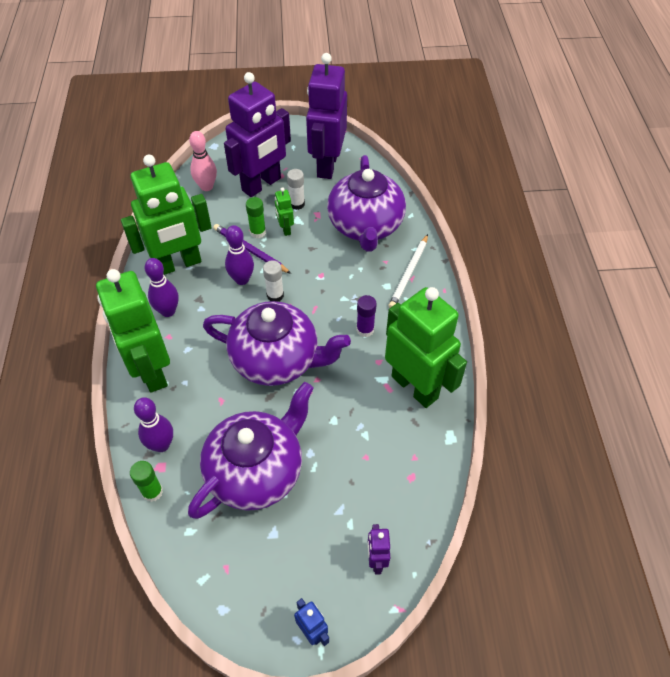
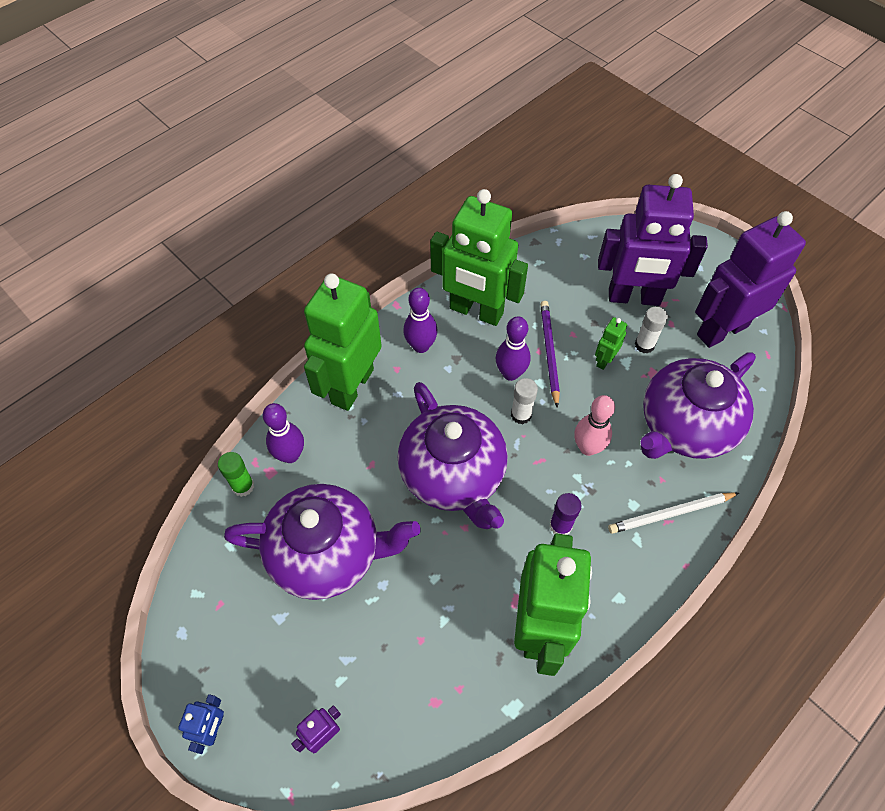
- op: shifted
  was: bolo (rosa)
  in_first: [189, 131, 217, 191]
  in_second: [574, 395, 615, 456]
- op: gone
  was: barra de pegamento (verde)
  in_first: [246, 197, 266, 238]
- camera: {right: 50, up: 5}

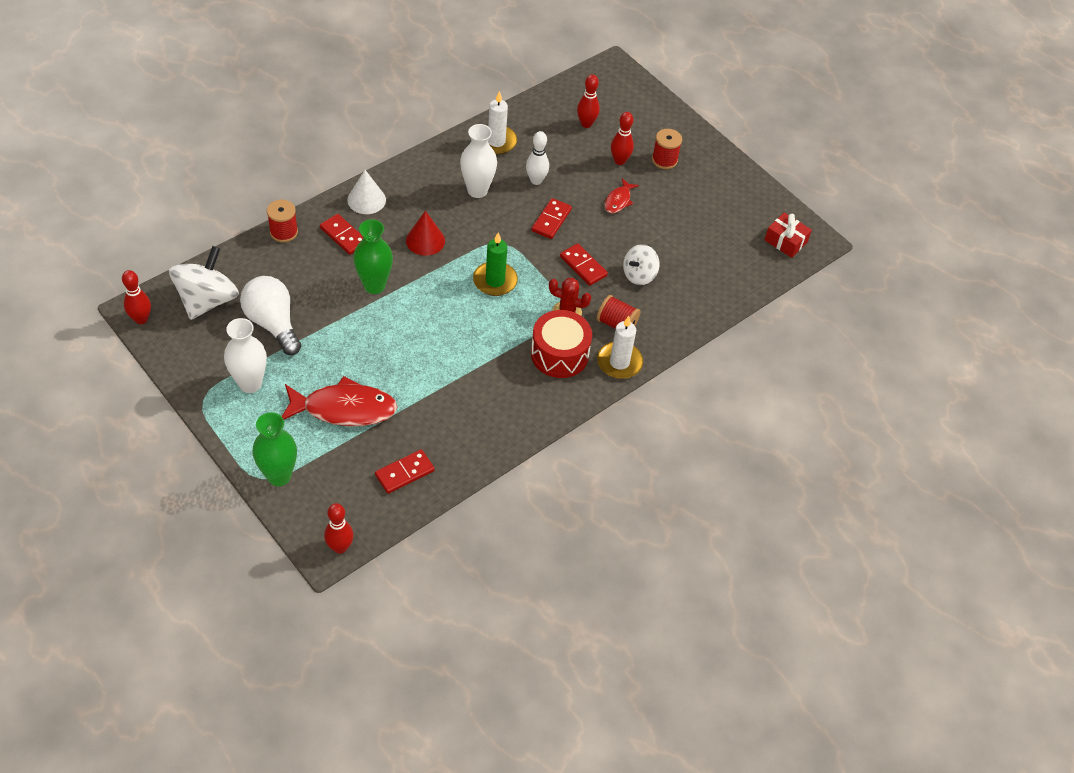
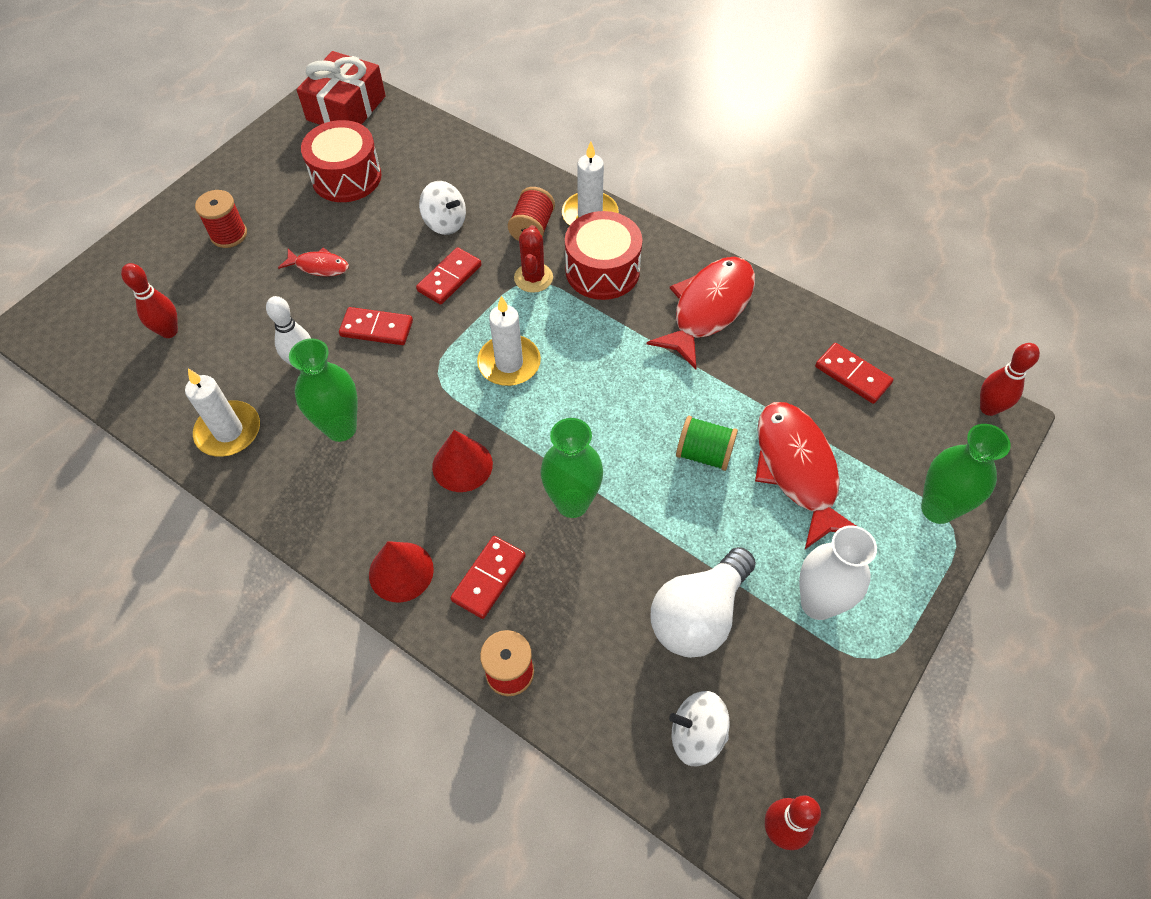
- op: gone
  was: bolo (rojo)
  in_first: [611, 112, 634, 165]
- op: repainted
  was: florero (blanco)
  now: florero (verde)
  in_first: [460, 124, 497, 198]
  in_second: [289, 338, 358, 442]
- op: repainted
  was: cono (blanco)
  now: cono (rojo)
  in_first: [347, 170, 386, 214]
  in_second: [369, 541, 434, 602]
- op: scaled
  was: regalo (rojo)
  in_first: [765, 212, 812, 258]
  in_second: [297, 51, 386, 125]
  ratio: 1.57
- op: repainted
  was: vela (verde)
  now: vela (blanco)
  in_first: [473, 232, 518, 296]
  in_second: [477, 296, 541, 386]
- op: scaled
  was: peonza (blanco)
  in_first: [169, 246, 239, 320]
  in_second: [669, 691, 729, 767]
  ratio: 0.6
- op: new
  now: tambor (rojo)
  in_second: [301, 120, 381, 202]
- op: new
  now: pez (rojo)
  in_second: [647, 257, 755, 370]
- op: new
  now: carrete (verde)
  in_second: [676, 416, 738, 471]
- camera: {right: -100, up: 5}

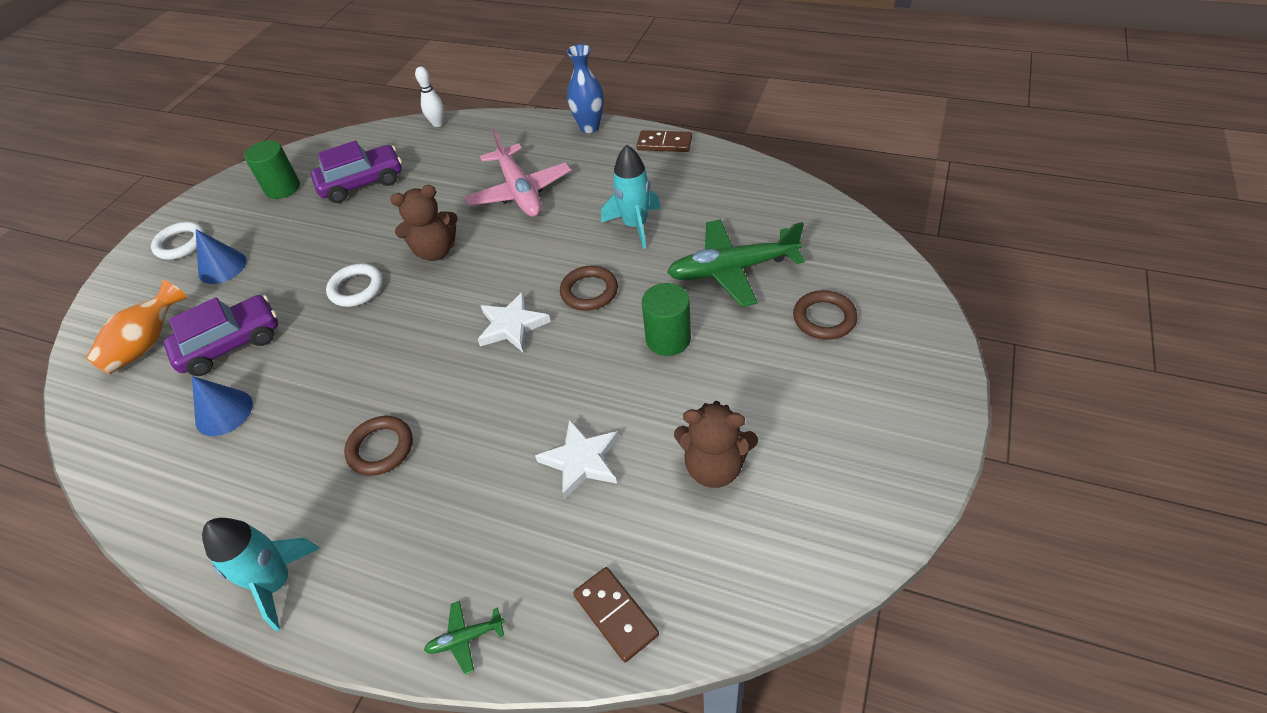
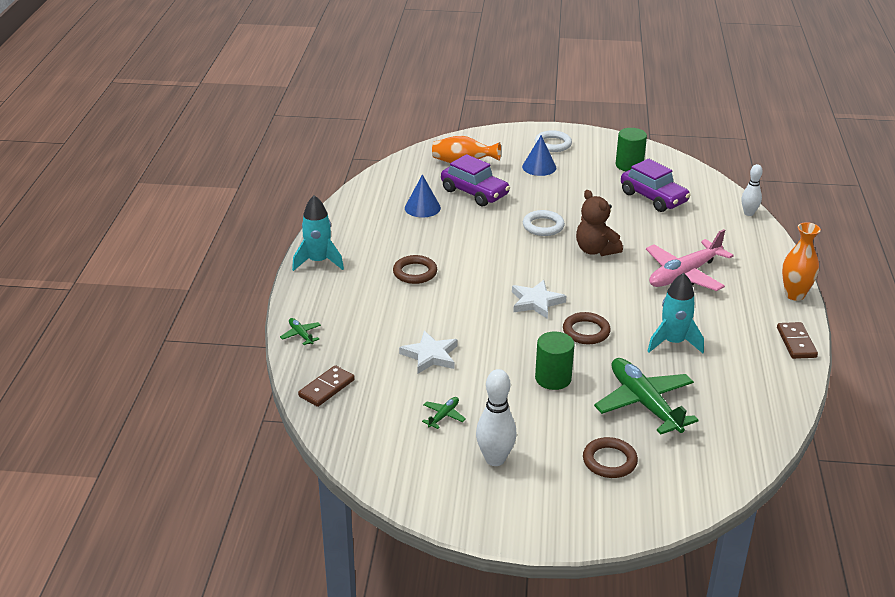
- op: repainted
  was: florero (azul)
  now: florero (naranja)
  in_first: [567, 44, 604, 133]
  in_second: [782, 222, 821, 301]
- op: swapped
  was: osito (marrón)
  now: avión (verde)
  in_first: [674, 401, 758, 488]
  in_second: [422, 397, 466, 429]
- op: new
  now: bolo (blanco)
  in_second: [476, 369, 517, 466]
- camera: {right: 70, up: -15}

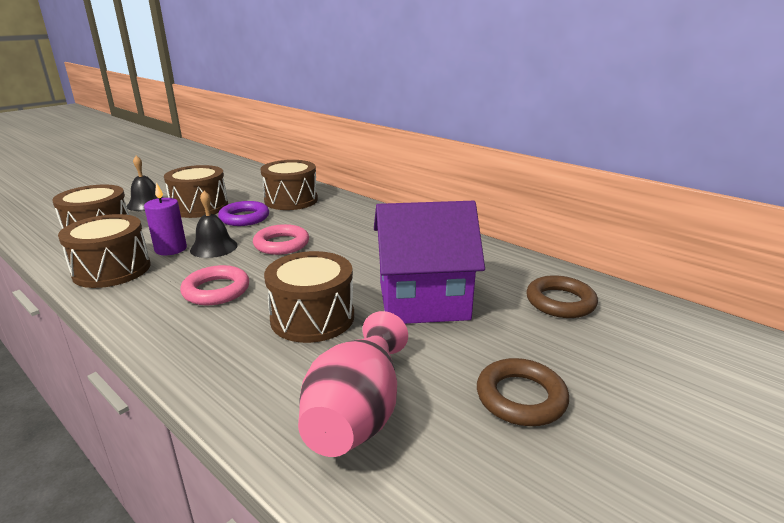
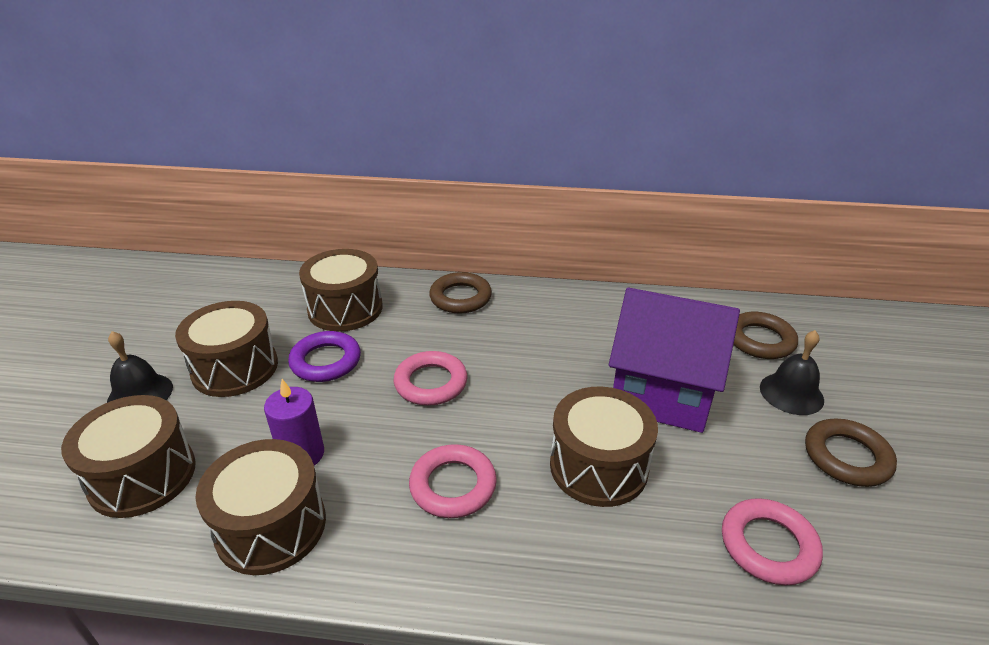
- op: shifted
  was: campana (negro)
  in_first: [190, 191, 238, 258]
  in_second: [760, 330, 824, 415]
- op: rotated
  was: casa (morado)
  in_first: [374, 201, 485, 324]
  in_second: [609, 288, 740, 433]
  clockwise: 60
- op: swapped
  was: florero (rosa)
  now: anillo (rosa)
  in_first: [298, 311, 408, 457]
  in_second: [722, 498, 823, 586]
- op: new
  now: anillo (marrón)
  in_second: [429, 272, 492, 314]
- camera: {right: -35, up: 10}

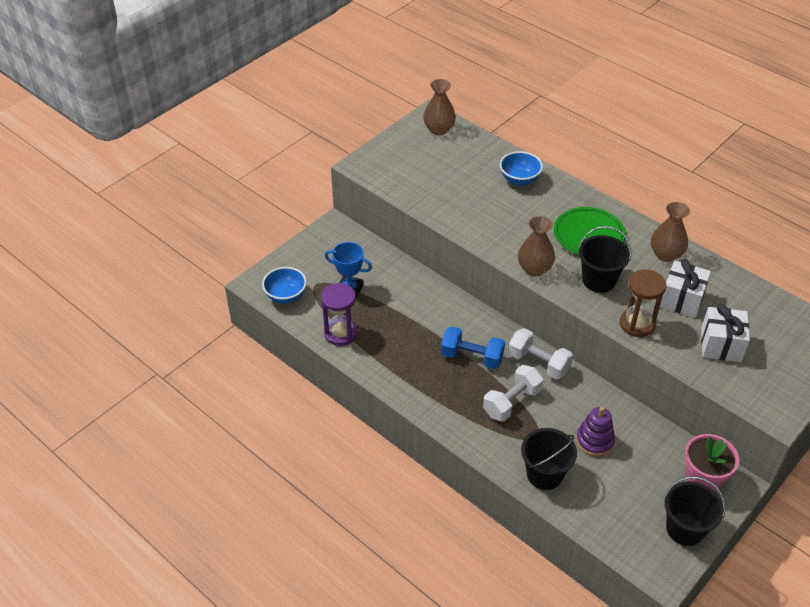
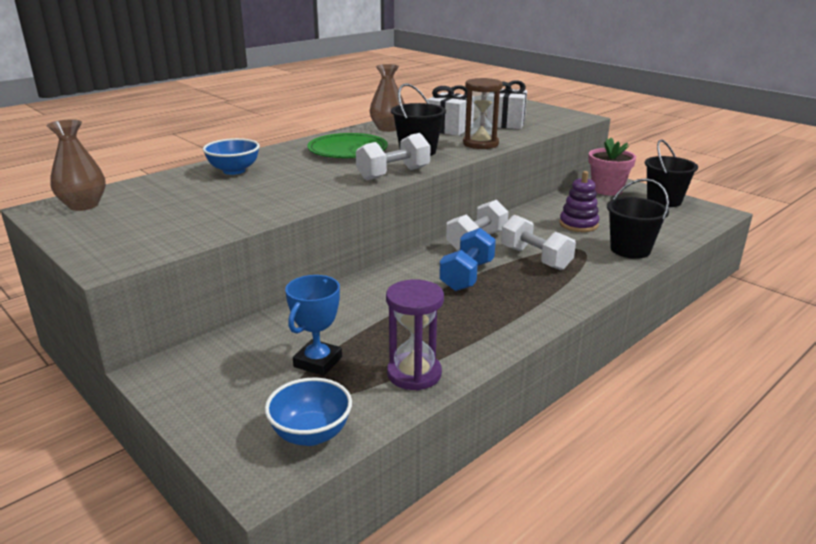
- op: swapped
  was: florero (marrón)
  now: mancuerna (blanco)
  in_first: [518, 216, 555, 276]
  in_second: [356, 133, 430, 181]
- camera: {right: -85, up: -20}

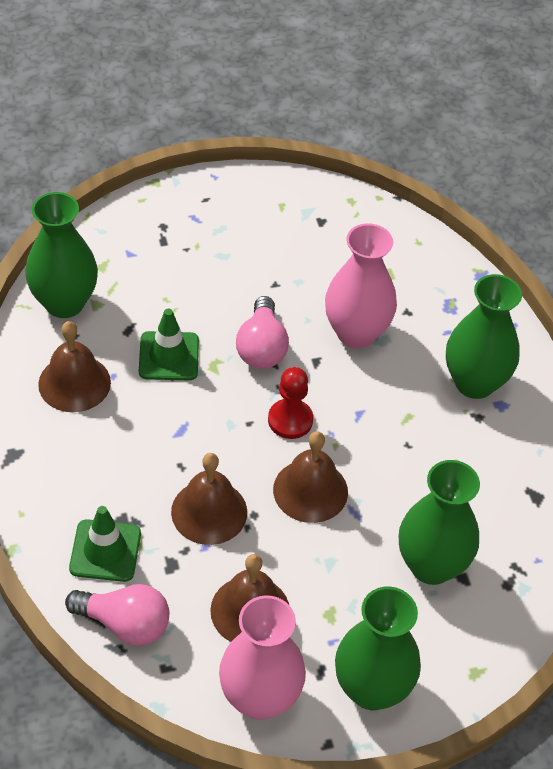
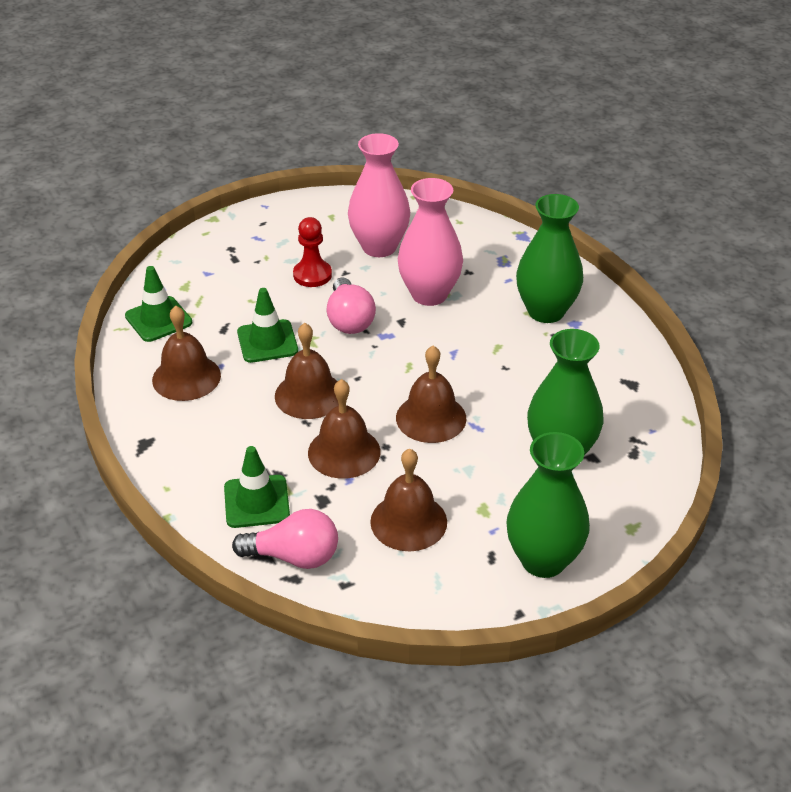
- op: swapped
  was: florero (verde)
  now: cono de tráfico (verde)
  in_first: [25, 192, 98, 318]
  in_second: [125, 266, 192, 342]
- op: shifted
  was: peón (rojo)
  in_first: [268, 367, 313, 439]
  in_second: [293, 217, 332, 287]
- op: shifted
  was: florero (rosa)
  in_first: [219, 595, 306, 720]
  in_second: [348, 133, 410, 257]
- op: new
  now: campana (marrón)
  in_second: [275, 323, 339, 419]
- camera: {right: -10, up: -10}

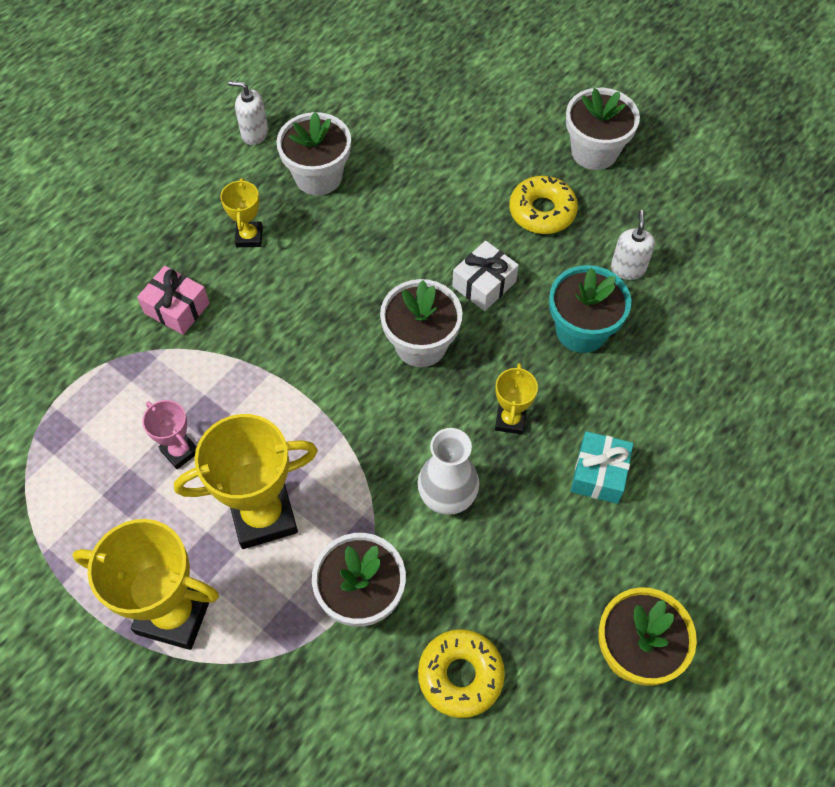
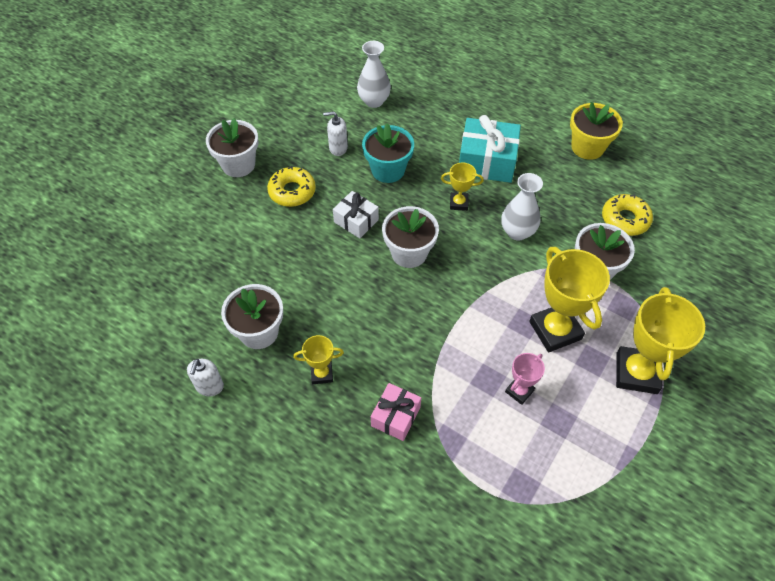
- op: scaled
  was: regalo (turquesa)
  in_first: [571, 431, 633, 504]
  in_second: [459, 115, 521, 183]
  ratio: 1.68
- op: new
  now: florero (blanco)
  in_second: [357, 41, 391, 108]
- camera: {right: -95, up: -5}

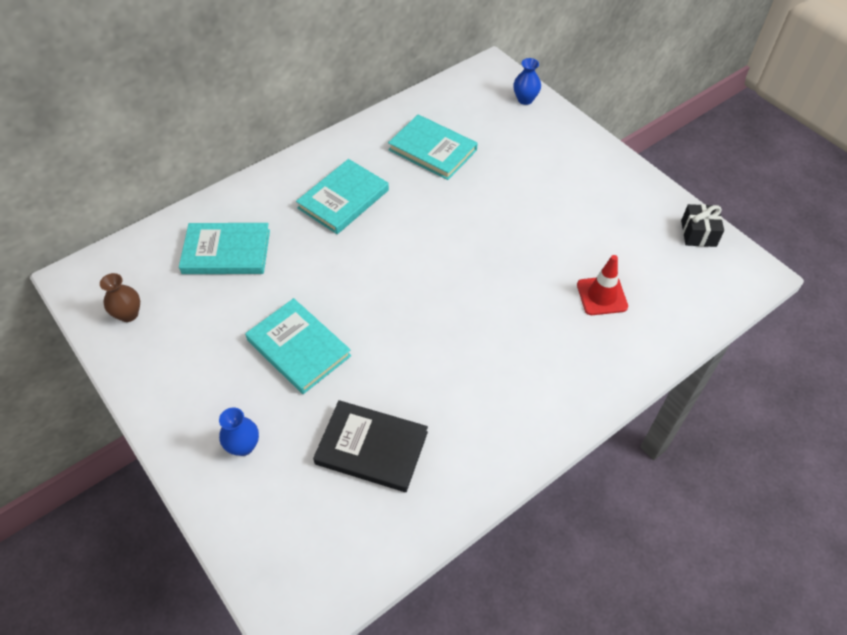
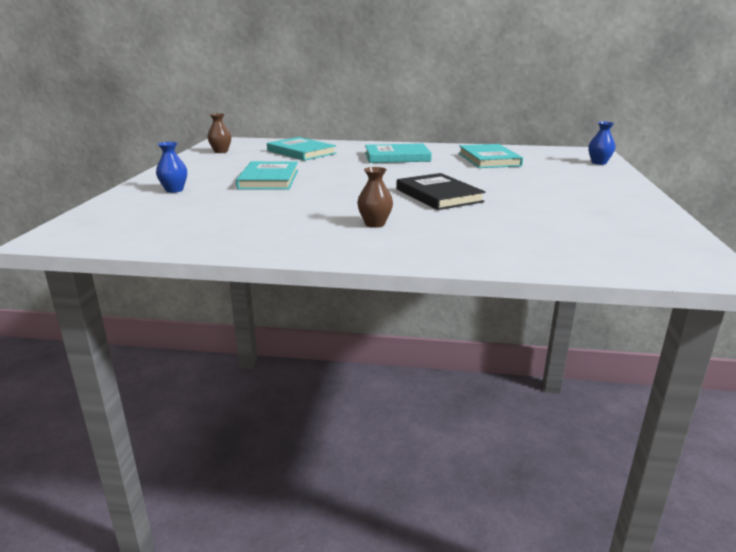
- op: gone
  was: regalo (negro)
  in_first: [681, 204, 724, 247]
- op: gone
  was: cono de tráfico (rojo)
  in_first: [577, 255, 628, 315]
- op: shifted
  was: libro (negro)
  in_first: [313, 400, 428, 492]
  in_second: [396, 173, 485, 210]
- op: new
  now: florero (marrón)
  in_second: [357, 167, 393, 228]
- camera: {right: 45, up: -30}

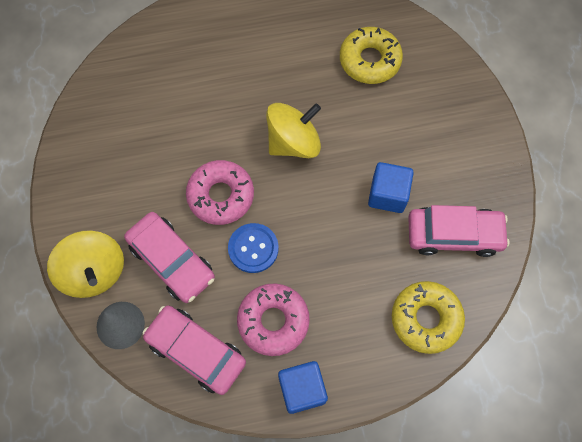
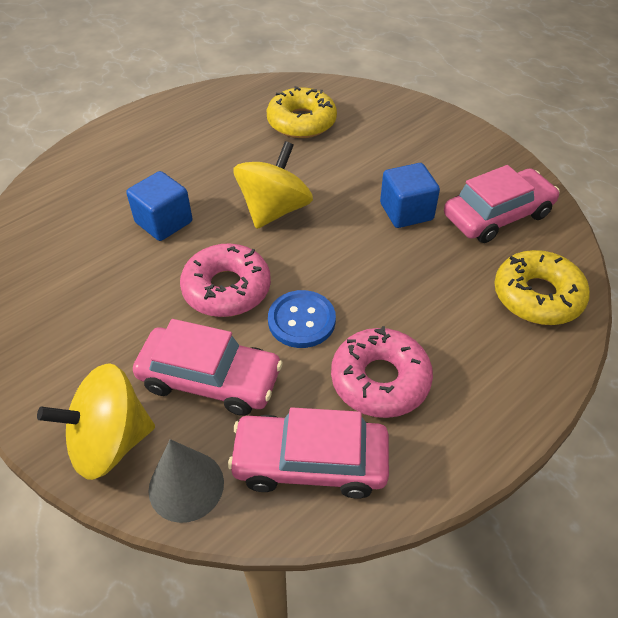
- op: rotated
  was: peonza (amarillo)
  in_first: [47, 231, 124, 298]
  in_second: [37, 363, 155, 480]
  clockwise: 135
- op: shifted
  was: cubo (azul)
  in_first: [278, 361, 328, 414]
  in_second: [126, 171, 192, 241]
- camera: {right: -30, up: -20}

